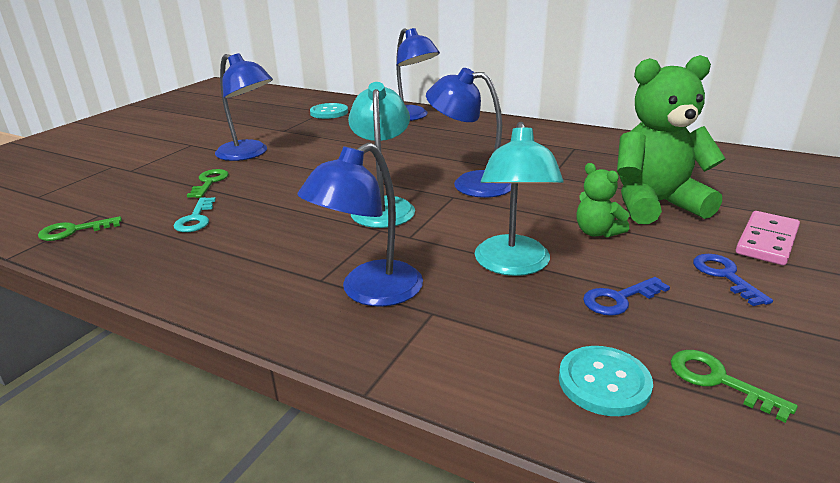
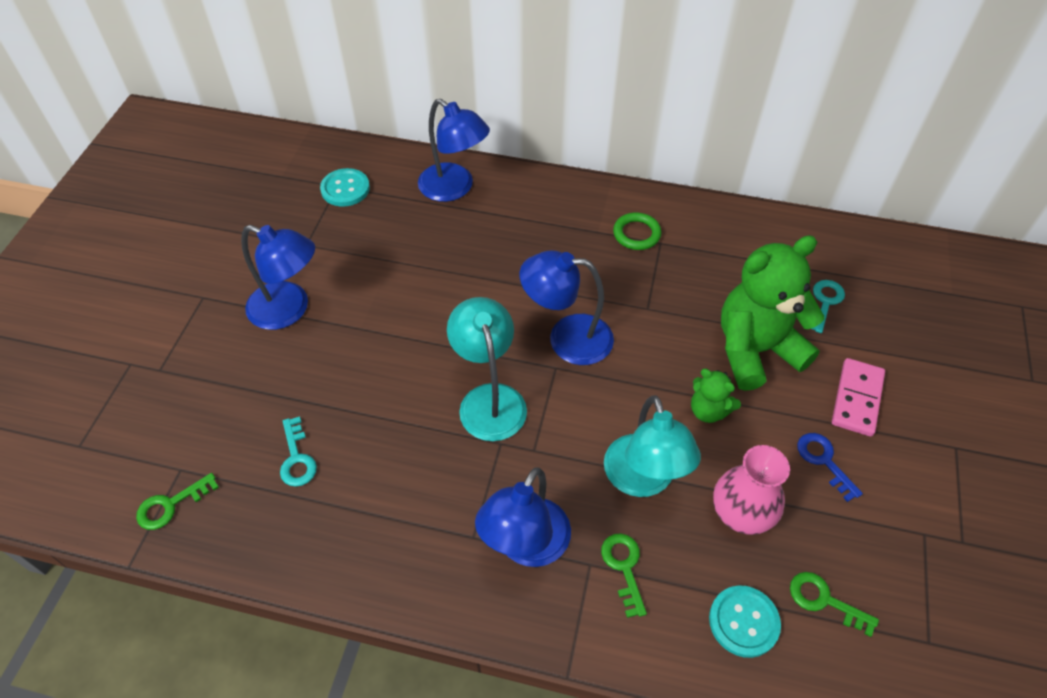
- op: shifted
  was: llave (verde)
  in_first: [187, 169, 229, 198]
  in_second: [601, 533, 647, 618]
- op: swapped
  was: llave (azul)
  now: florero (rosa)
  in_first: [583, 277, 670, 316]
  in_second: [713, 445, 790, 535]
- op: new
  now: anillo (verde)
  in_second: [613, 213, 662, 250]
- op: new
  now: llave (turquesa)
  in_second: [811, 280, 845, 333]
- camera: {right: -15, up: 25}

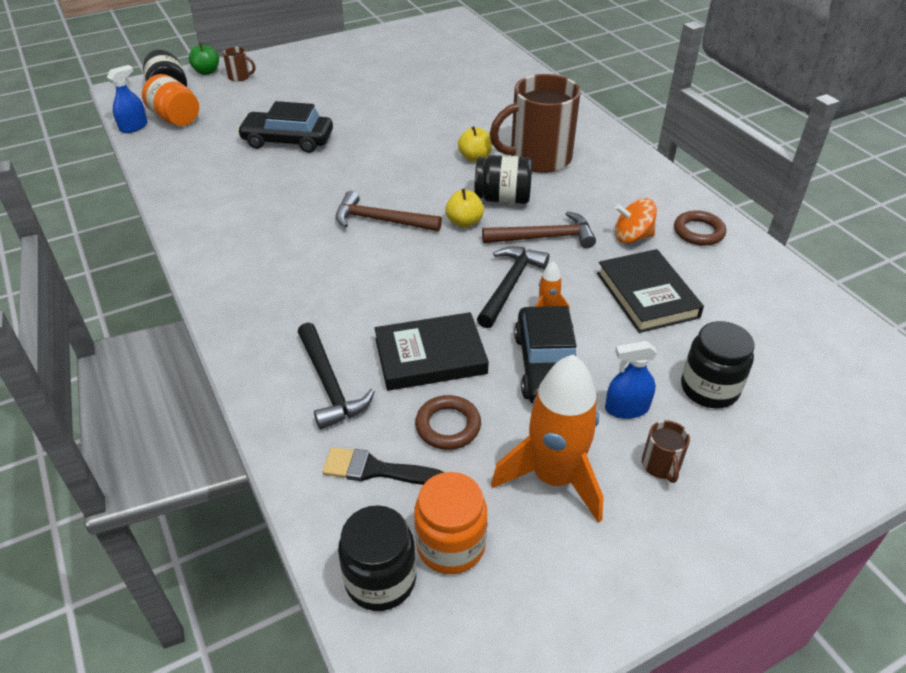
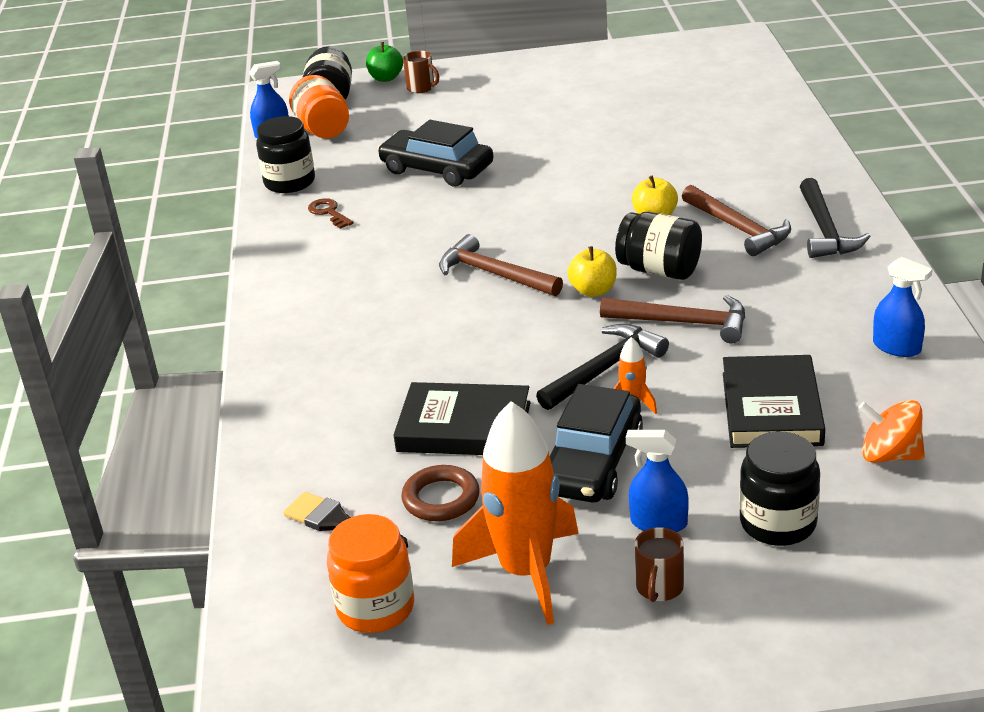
- op: swapped
  was: taza (marrón)
  now: martillo (marrón)
  in_first: [490, 74, 581, 173]
  in_second: [682, 185, 791, 256]
- op: shifted
  was: peonza (naranja)
  in_first: [615, 198, 657, 243]
  in_second: [858, 400, 925, 463]
- op: swapped
  was: anillo (marrón)
  now: pulverizador (azul)
  in_first: [674, 210, 726, 246]
  in_second: [873, 257, 933, 357]
- op: shifted
  was: martillo (negro)
  in_first: [298, 323, 375, 430]
  in_second: [800, 178, 871, 258]
- op: shifted
  was: tarro (negro)
  in_first: [338, 505, 416, 611]
  in_second: [256, 116, 315, 193]
- op: new
  now: llave (marrón)
  in_second: [308, 198, 354, 229]
- camera: {right: 25, up: -10}

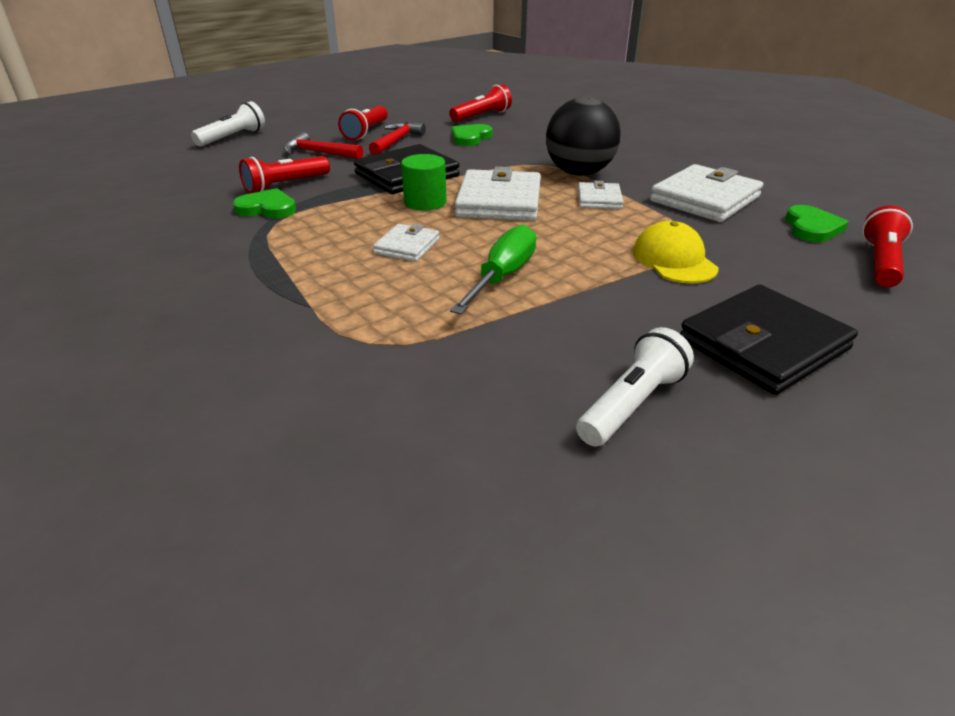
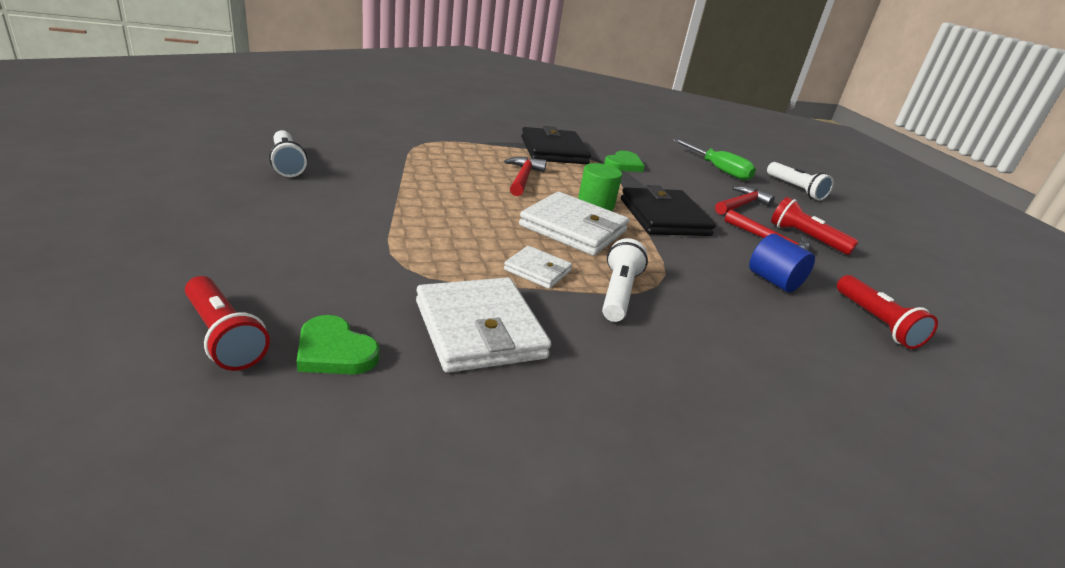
- op: swapped
  was: pelota (negro)
  now: lámpara de mano (blanco)
  in_first: [546, 97, 621, 176]
  in_second: [602, 238, 648, 322]
- op: swapped
  was: corazón (verde)
  now: cilindro (azul)
  in_first: [451, 124, 492, 146]
  in_second: [749, 234, 815, 292]
- op: gone
  was: lámpara de mano (rojo)
  in_first: [239, 156, 330, 194]
- op: gone
  was: gorra (amarillo)
  in_first: [633, 221, 719, 283]
- op: swapped
  was: cartera (blanco)
  now: martillo (rojo)
  in_first: [373, 224, 440, 262]
  in_second: [504, 157, 547, 196]
- op: shifted
  was: destornillador (verde)
  in_first: [450, 224, 536, 314]
  in_second: [673, 139, 756, 181]
- op: shifted
  was: cartera (negro)
  in_first: [680, 285, 858, 395]
  in_second: [521, 126, 591, 164]
- camera: {right: 110, up: -5}

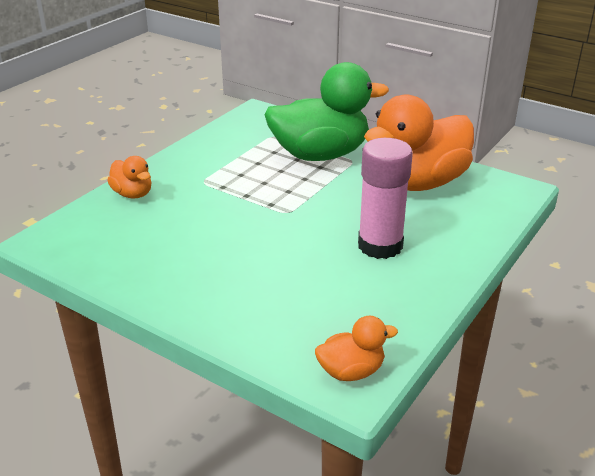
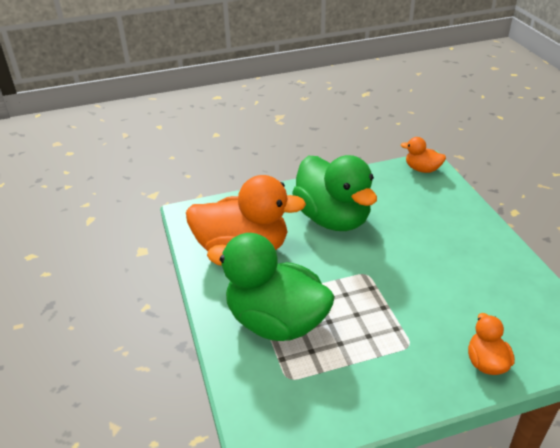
- op: swapped
  was: barra de pegamento (rosa)
  now: pato (verde)
  in_first: [358, 138, 413, 259]
  in_second: [292, 155, 377, 231]
- camera: {right: -140, up: 5}

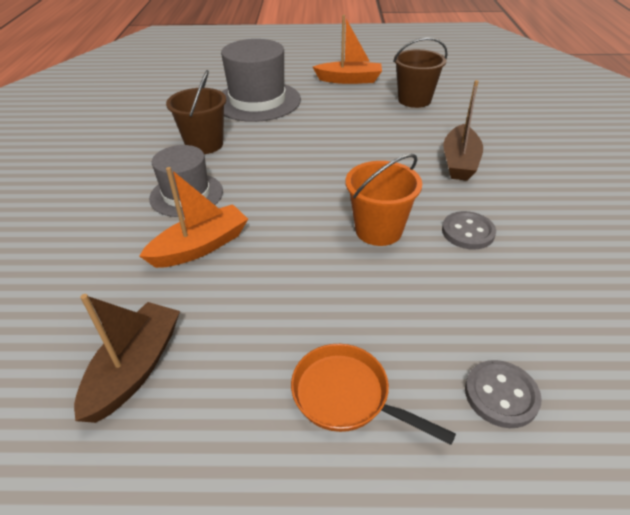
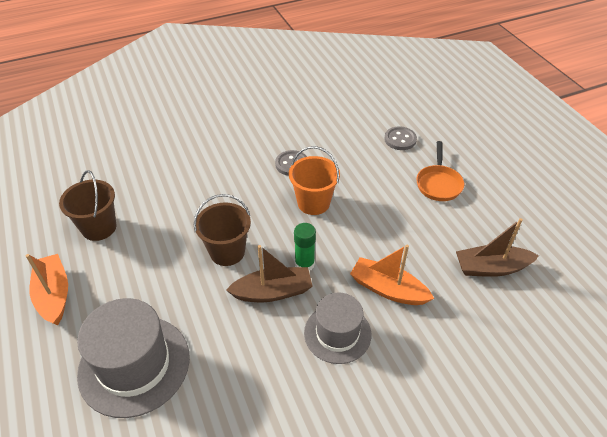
- op: shifted
  was: balde (marrón)
  in_first: [166, 70, 227, 154]
  in_second: [194, 194, 251, 266]
- op: shifted
  was: barco (marrón)
  in_first: [443, 80, 483, 181]
  in_second: [226, 245, 313, 302]
- op: new
  now: barra de pegamento (verde)
  in_second: [294, 223, 316, 271]
- camera: {right: -115, up: 5}

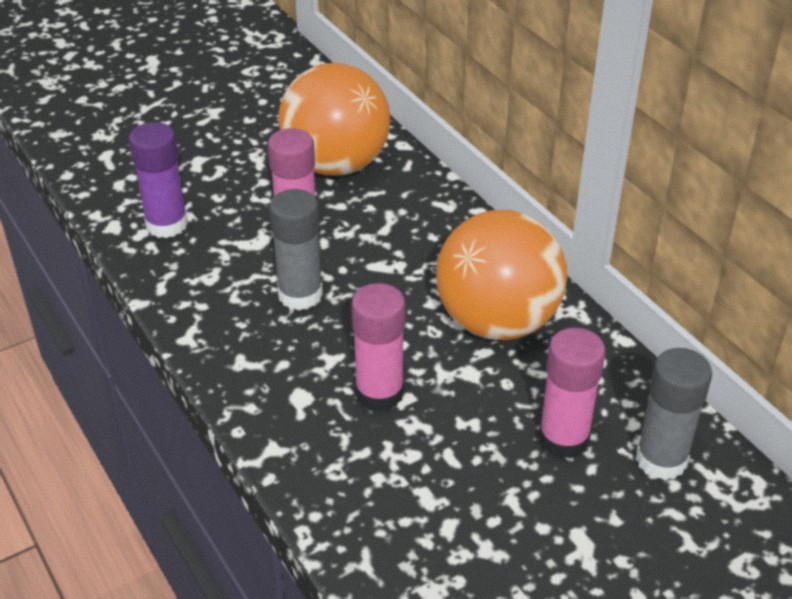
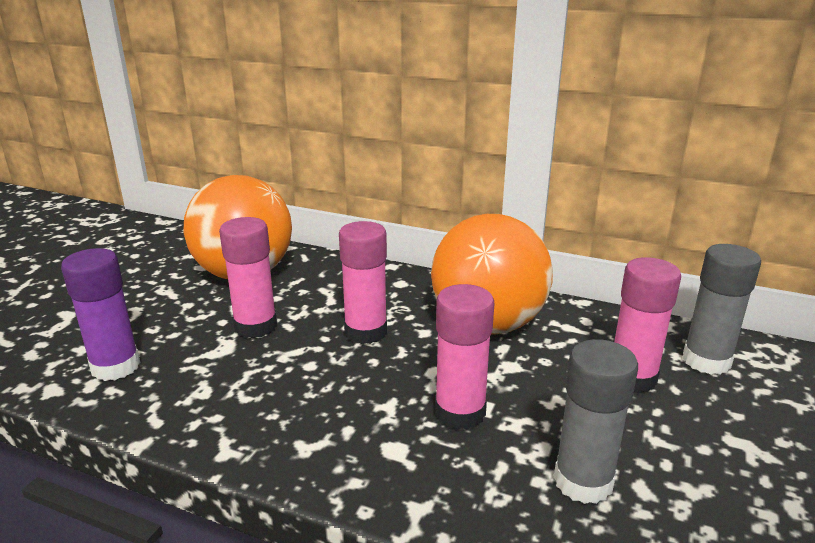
- op: shifted
  was: barra de pegamento (gris)
  in_first: [269, 189, 323, 310]
  in_second: [554, 339, 638, 504]
- op: new
  now: barra de pegamento (rosa)
  in_second: [339, 221, 387, 344]
- camera: {right: -35, up: -15}

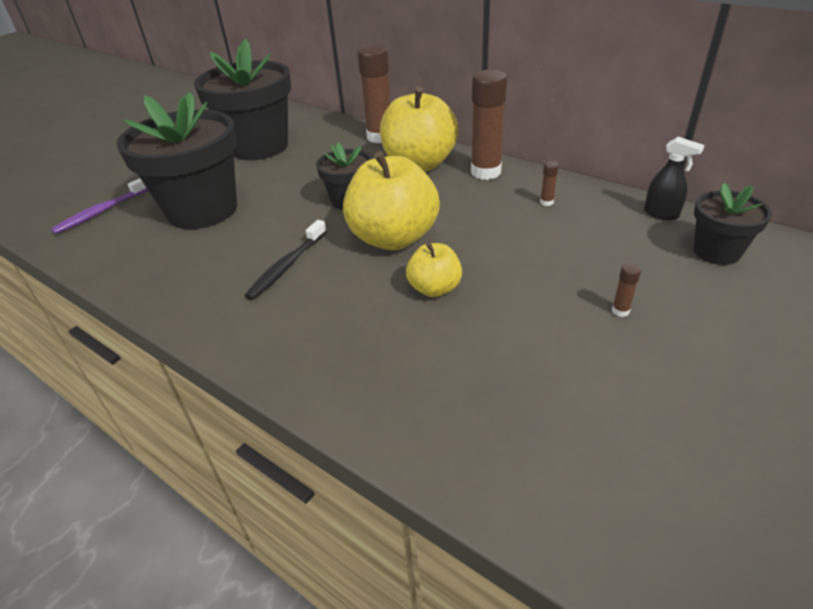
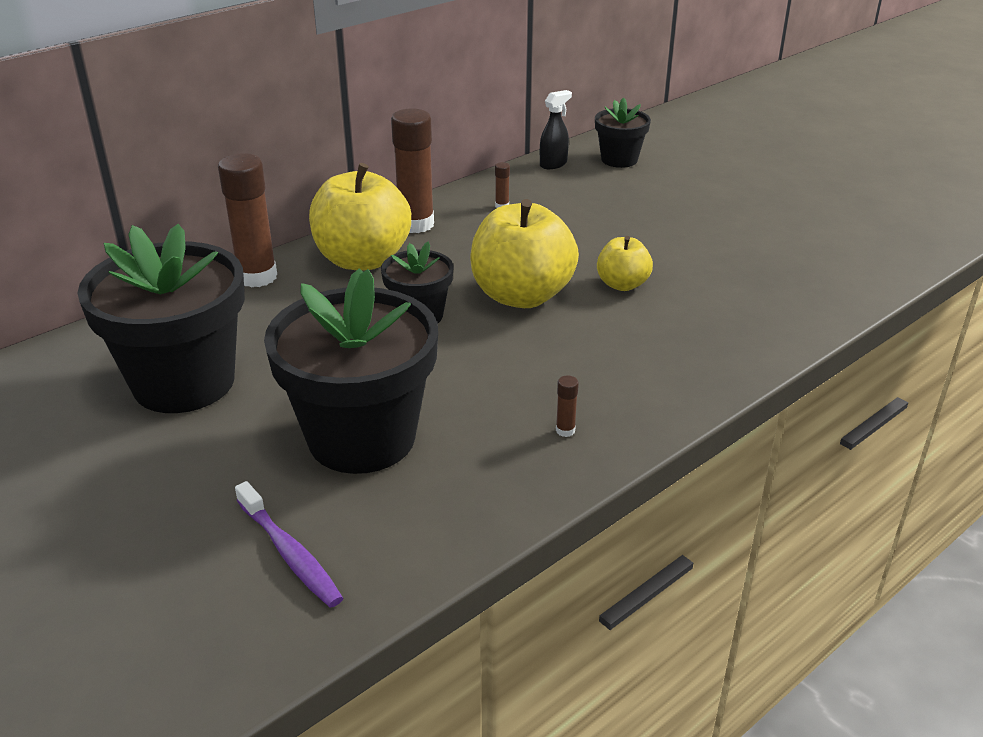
- op: gone
  was: cepillo de dientes (negro)
  in_first: [244, 220, 327, 300]
- op: shifted
  was: barra de pegamento (marrón)
  in_first: [612, 263, 641, 317]
  in_second: [556, 376, 579, 437]
- camera: {right: -80, up: -5}

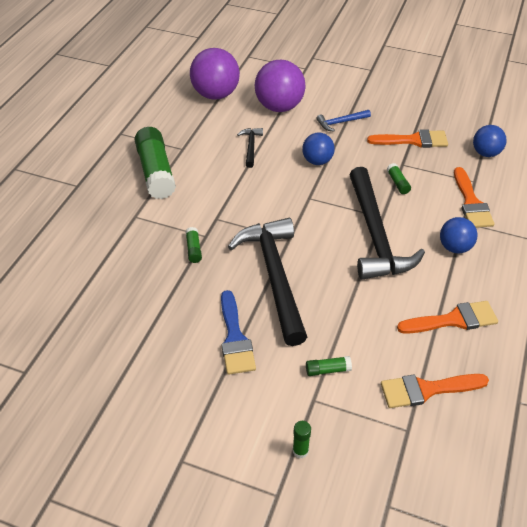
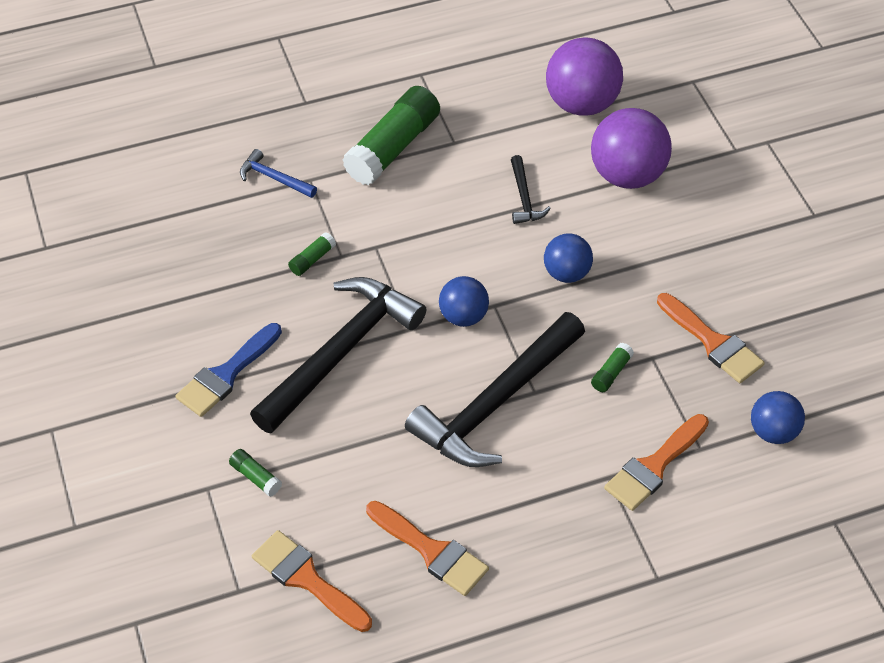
- op: shifted
  was: martillo (azul)
  in_first: [316, 110, 371, 132]
  in_second: [240, 149, 317, 198]
- op: rotated
  was: martillo (negro)
  in_first: [237, 128, 263, 168]
  in_second: [511, 155, 551, 224]
  clockwise: 120
- op: shifted
  was: pelota (azul)
  in_first: [440, 217, 477, 253]
  in_second: [439, 276, 489, 327]
- op: gone
  was: barra de pegamento (verde)
  in_first: [293, 421, 311, 458]
- camera: {right: 50, up: 5}

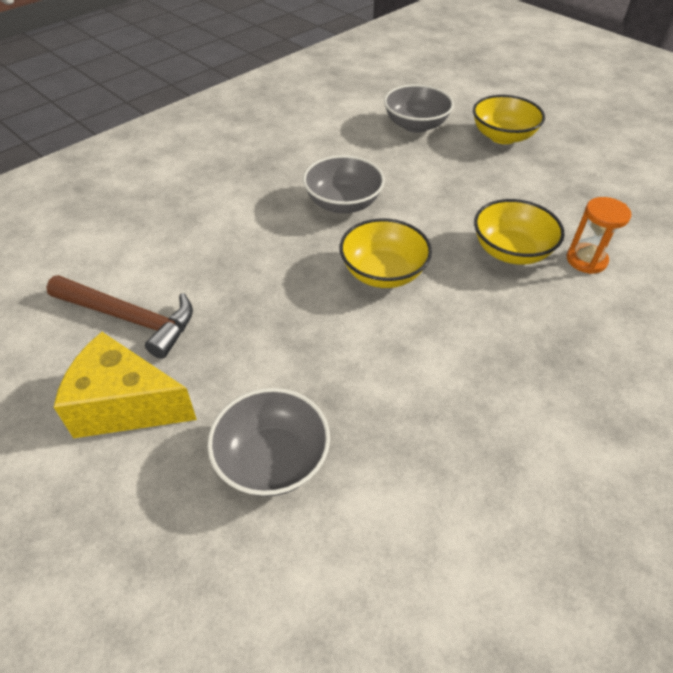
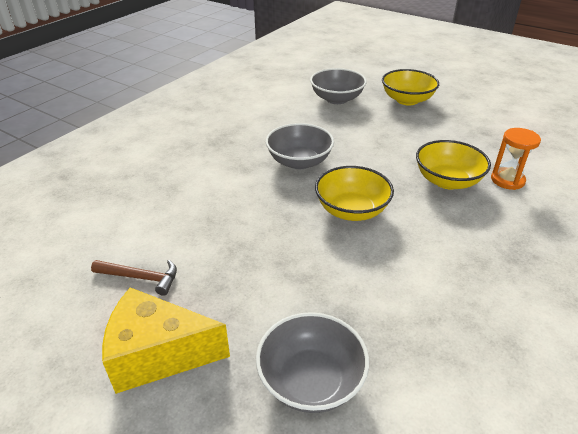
- op: scaled
  was: martillo (marrón)
  in_first: [46, 275, 193, 359]
  in_second: [91, 260, 177, 296]
  ratio: 0.6
- camera: {right: -10, up: -10}

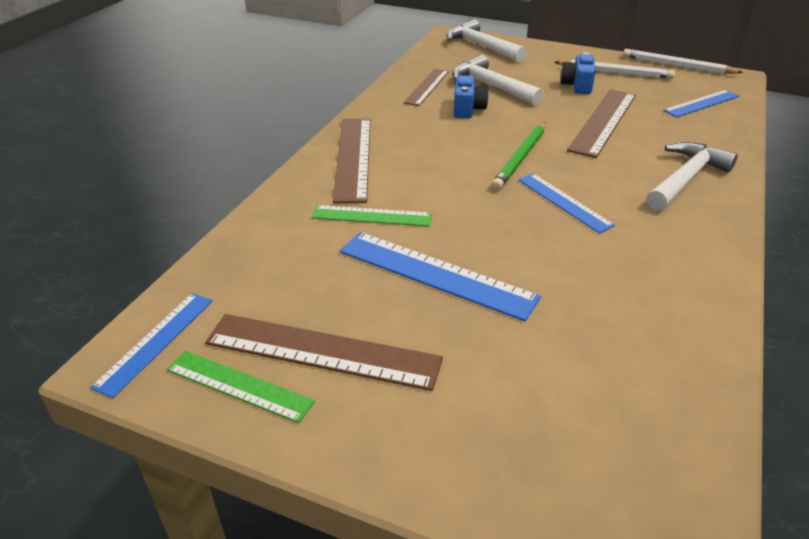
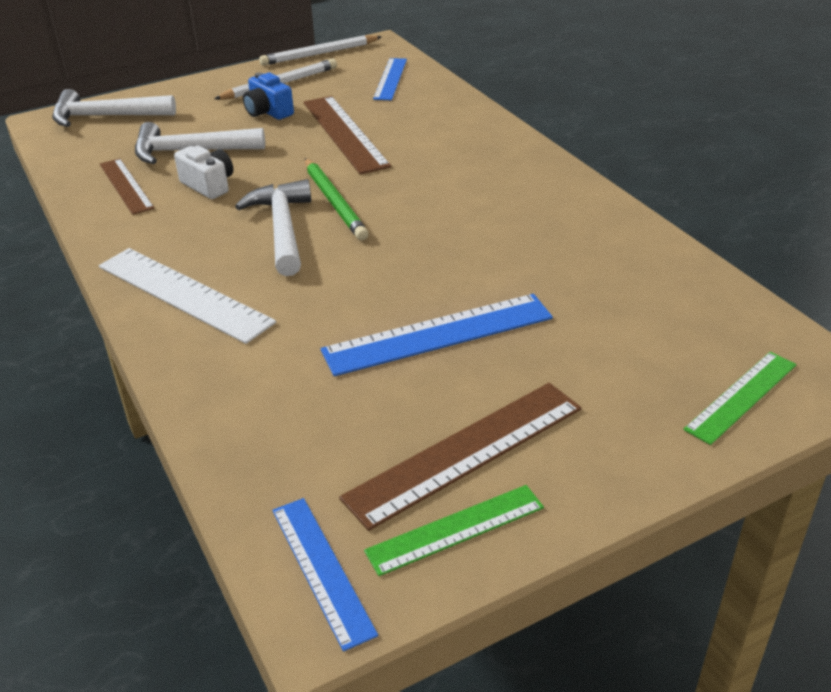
- op: repainted
  was: cámara (azul)
  now: cámara (blanco)
  in_first: [454, 75, 489, 118]
  in_second: [174, 146, 233, 199]
- op: repainted
  was: regla (marrón)
  now: regla (blanco)
  in_first: [333, 119, 371, 203]
  in_second: [99, 248, 276, 344]
- op: shifted
  was: martillo (blanco)
  in_first: [646, 142, 738, 211]
  in_second: [235, 179, 311, 276]
- op: gone
  was: regla (azul)
  in_first: [518, 173, 615, 233]
- op: shifted
  was: regla (verde)
  in_first: [312, 205, 432, 226]
  in_second: [683, 352, 797, 445]
- camera: {right: -50, up: 0}

